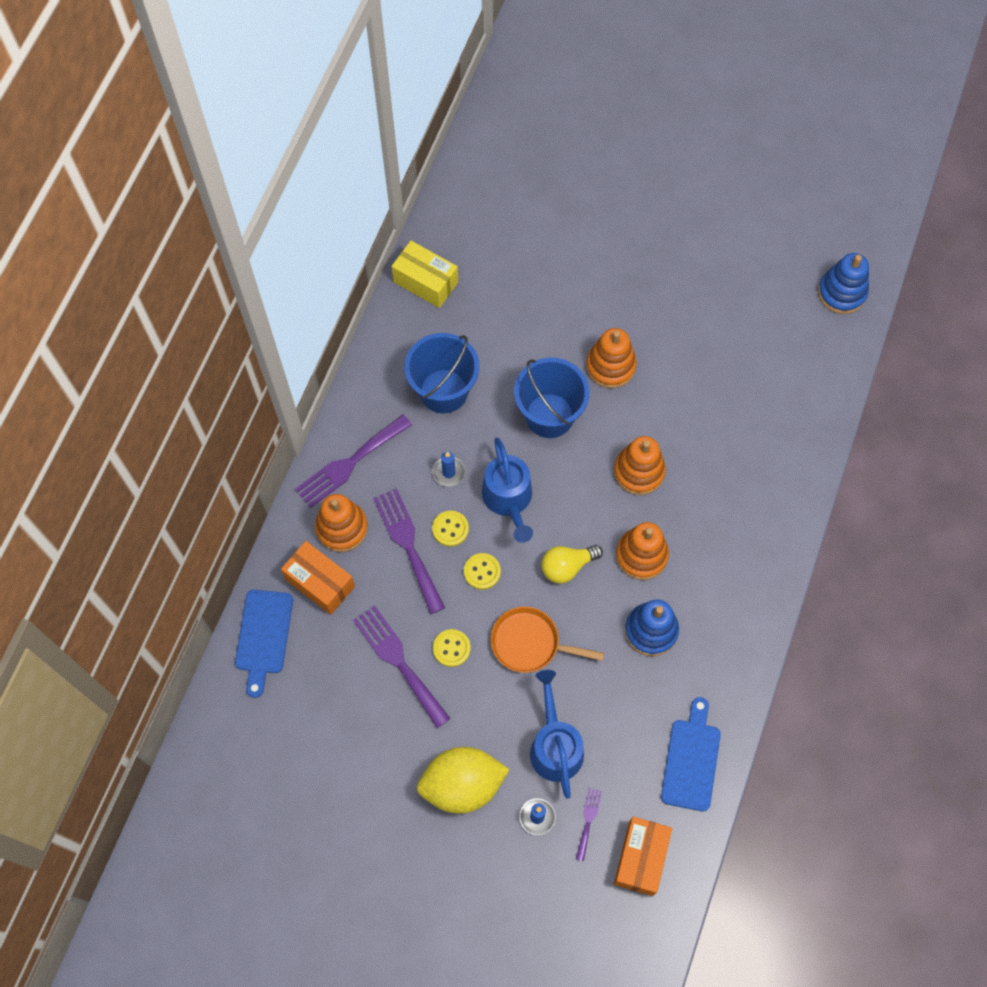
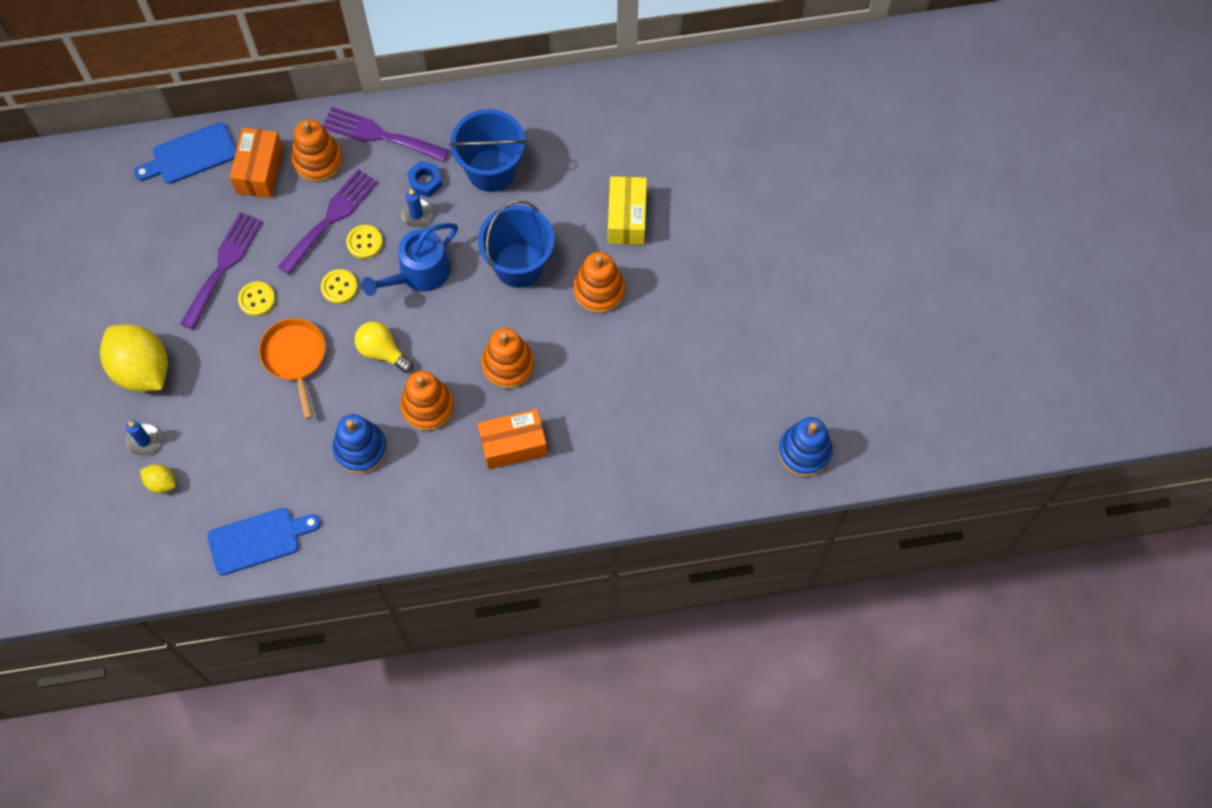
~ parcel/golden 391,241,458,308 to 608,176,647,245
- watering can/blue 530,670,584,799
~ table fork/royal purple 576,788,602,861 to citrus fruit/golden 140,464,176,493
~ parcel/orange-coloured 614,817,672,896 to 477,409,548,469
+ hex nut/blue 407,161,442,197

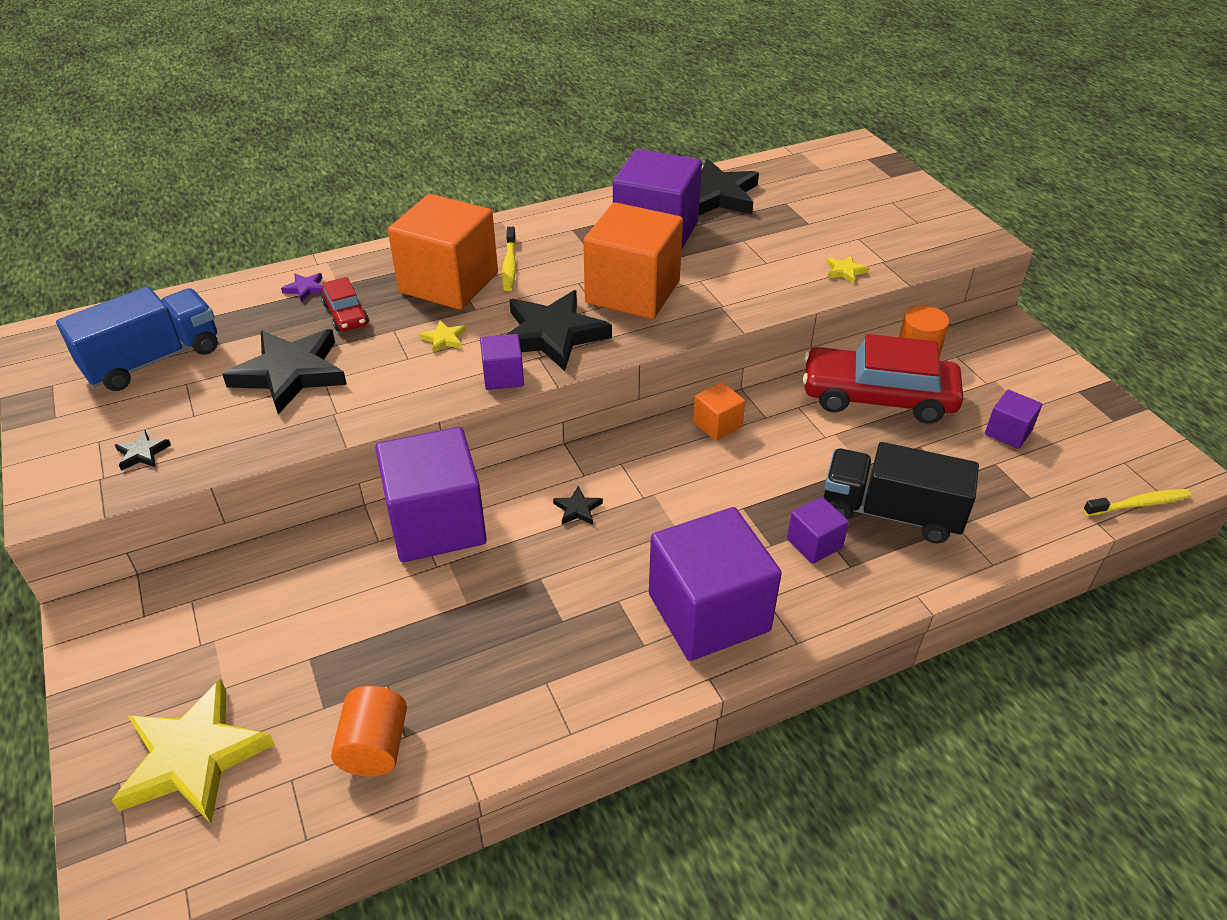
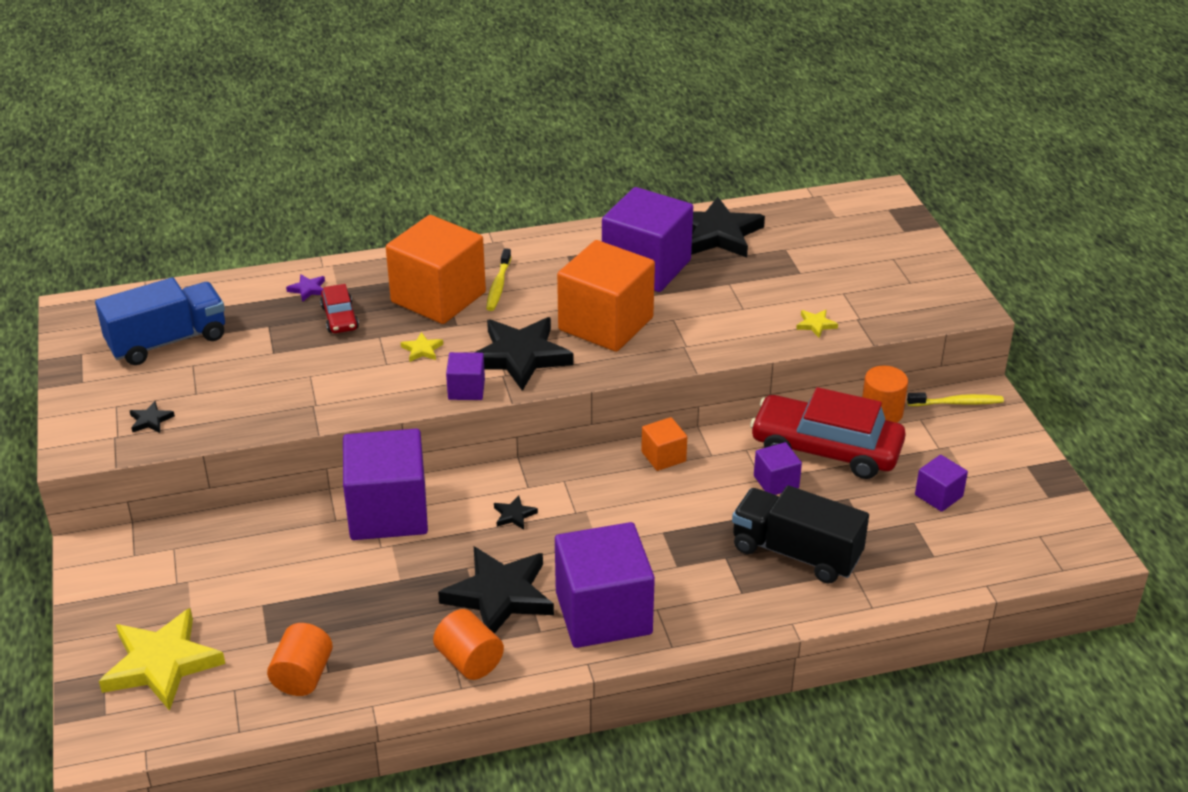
~ star shape/ebony 222,329,347,414 to 438,547,554,634
~ dental brush/golden 1083,489,1191,516 to 907,392,1004,406
~ block/royal purple 787,497,849,564 to 754,442,802,495
+ solid cylinder/orange-coloured 433,609,504,680

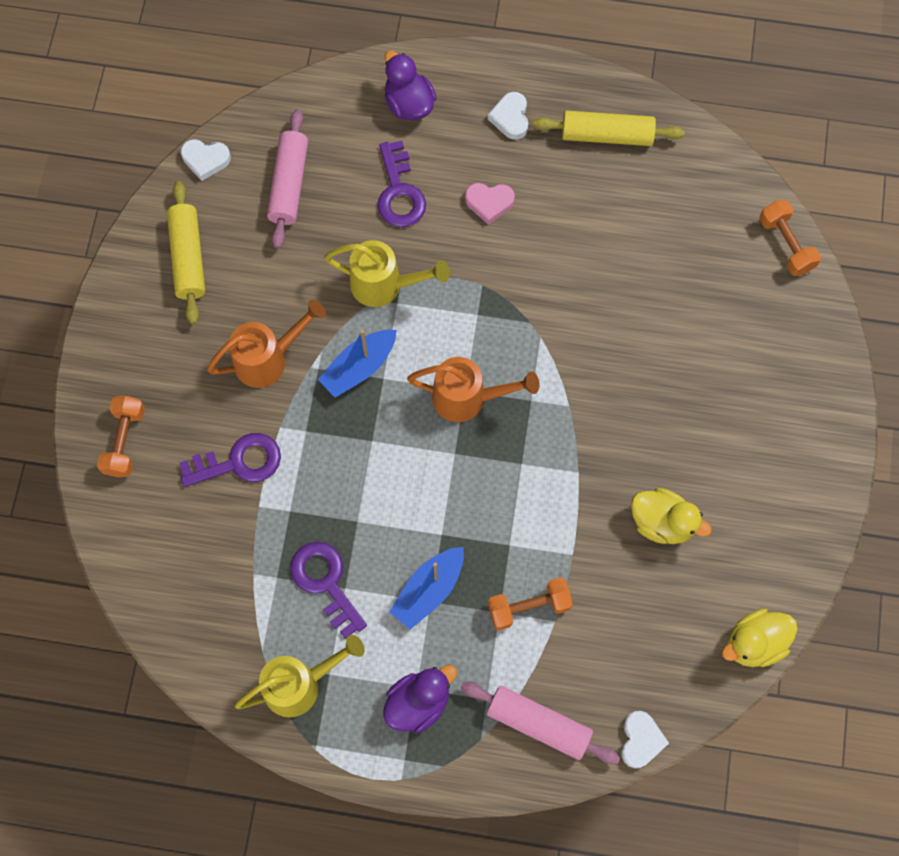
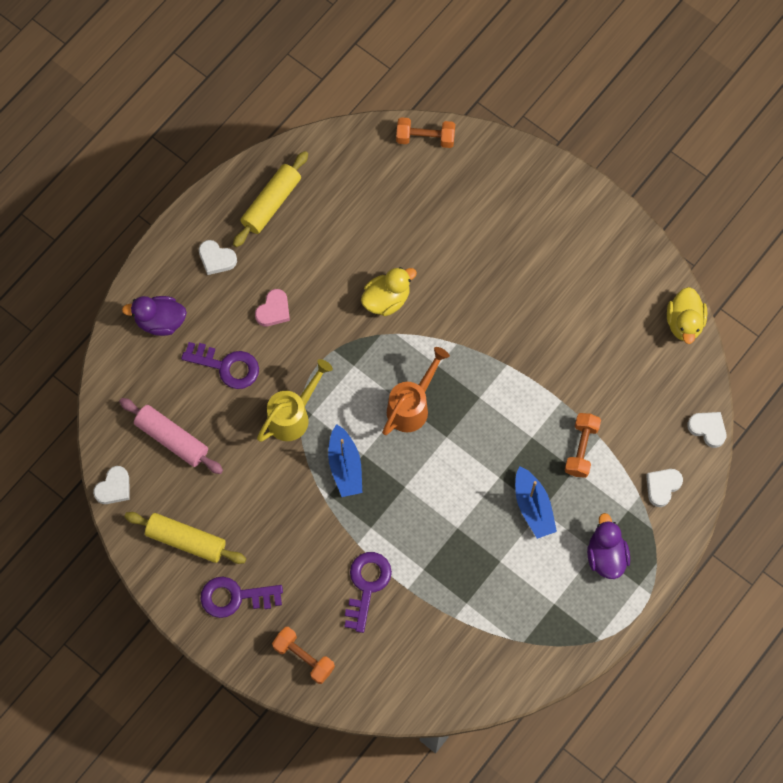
- watering can/orange-coloured 207,299,326,388
~ rubber duck/golden 631,488,712,544 to 361,267,417,316
~ latchkey/royal purple 290,542,367,639 to 200,577,283,618
- watering can/golden 235,635,365,718
~ rolling pin/pink 461,682,620,764 to heart shape/snow-white 646,469,683,507

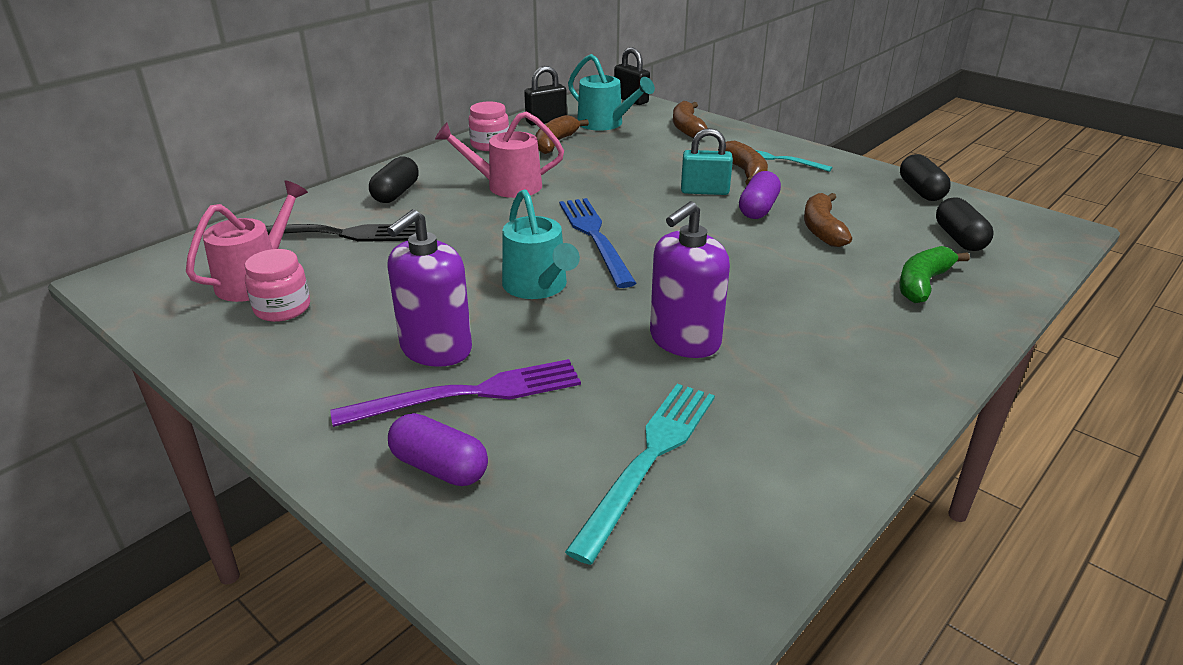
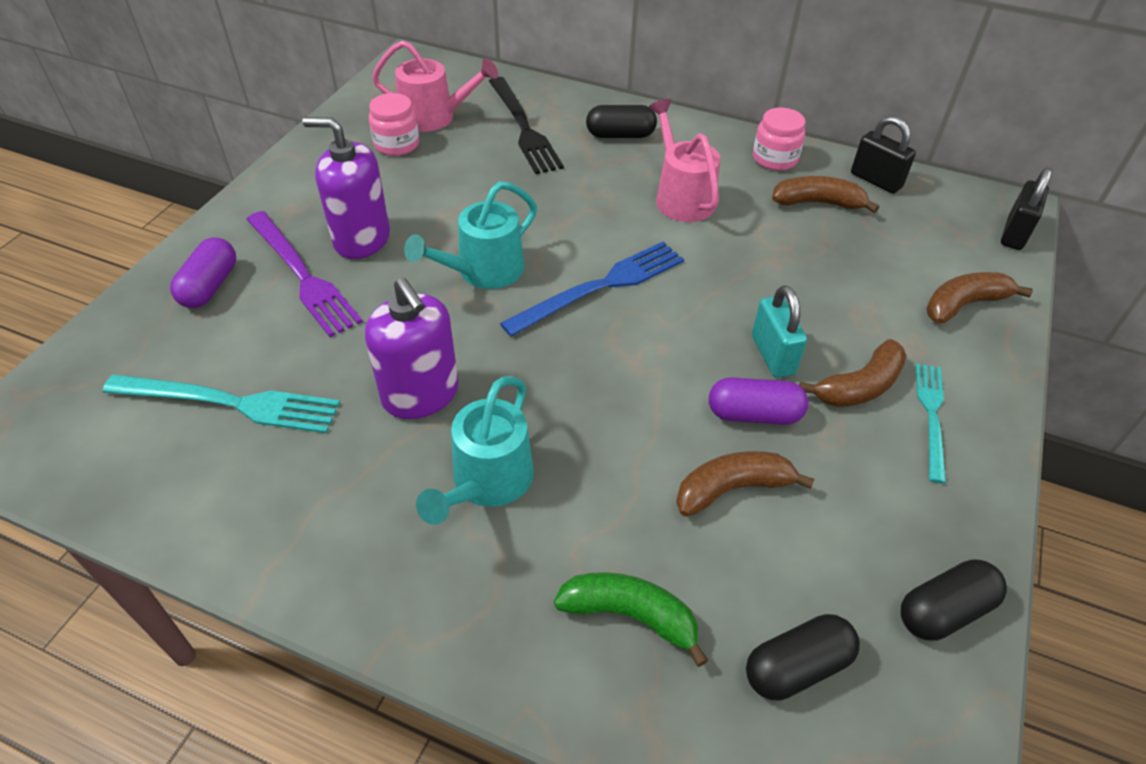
~ watering can/aqua 568,54,655,131 to 416,376,534,525
~ soap dispenser/royal purple 650,201,730,358 = 365,278,459,419 150 degrees counterclockwise

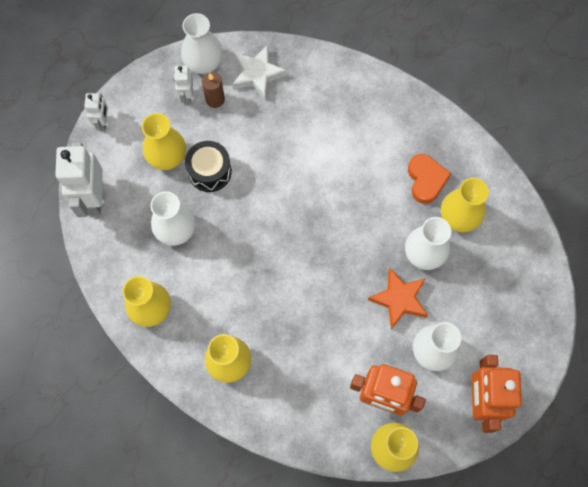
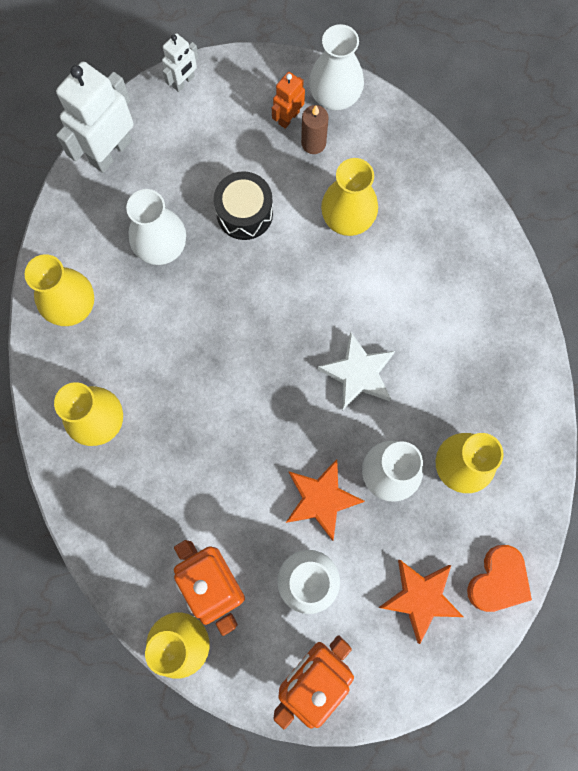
~ star shape/snow-white 233,45,287,100 to 318,332,395,411
~ toy robot/snow-white 174,65,193,104 to toy robot/orange-coloured 272,72,305,129
~ tall vase/golden 142,113,186,170 to 321,158,378,236
~ heart shape/orange-coloured 408,154,451,204 to 467,545,532,612
+ star shape/orange-coloured 379,560,464,644

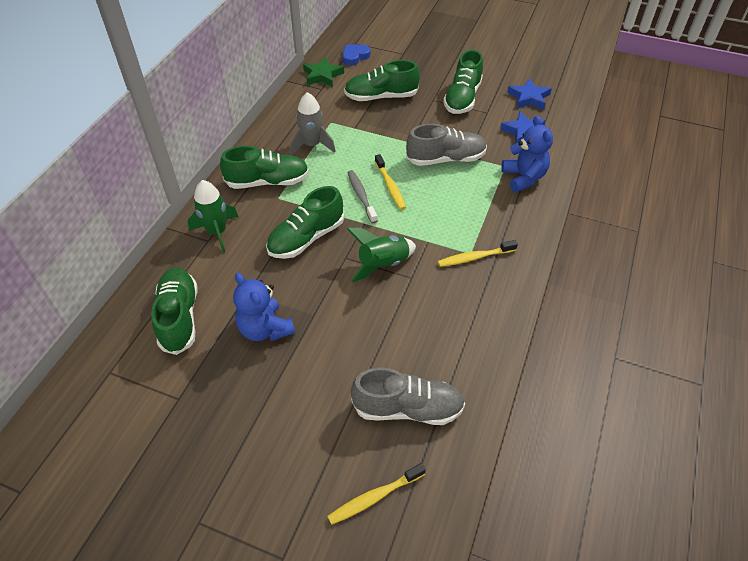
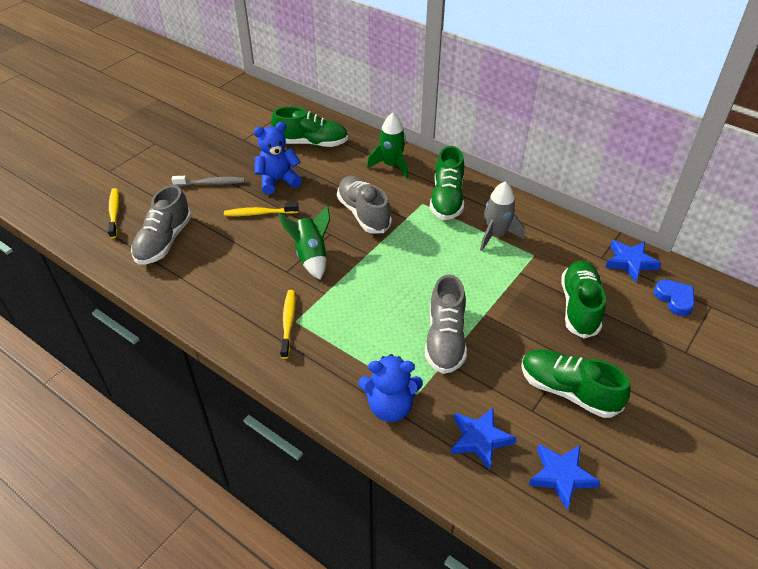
~ star shape/leaf-green 303,57,344,87 to star shape/blue 605,240,661,283
~ dental brush/golden 375,154,406,210 to 224,203,299,216
~ dental brush/grey 347,170,377,223 to 172,176,245,186
~ shoe/leaf-green 266,186,344,259 to shoe/grey 337,176,392,233

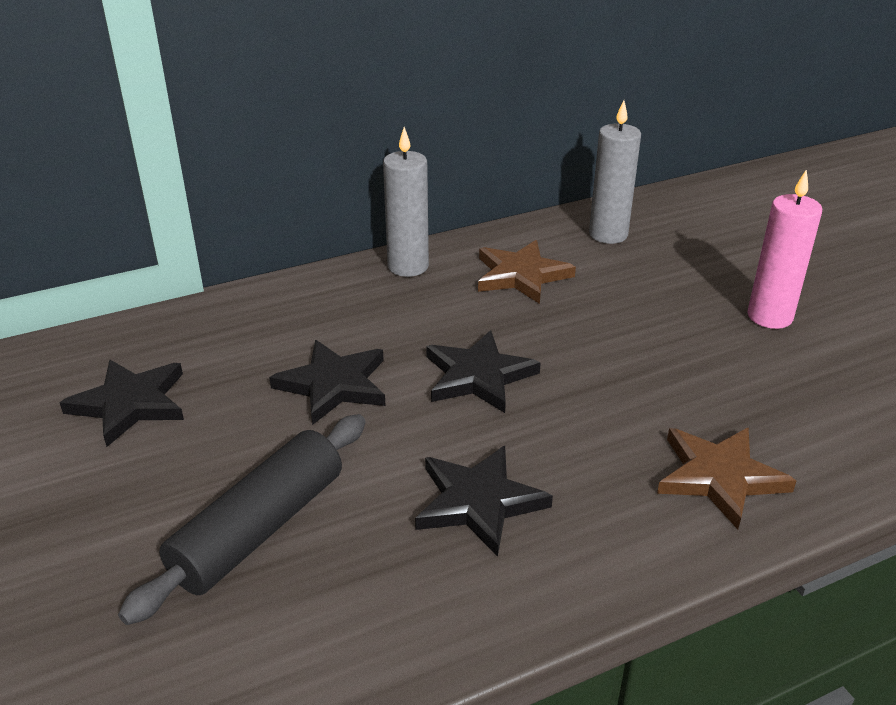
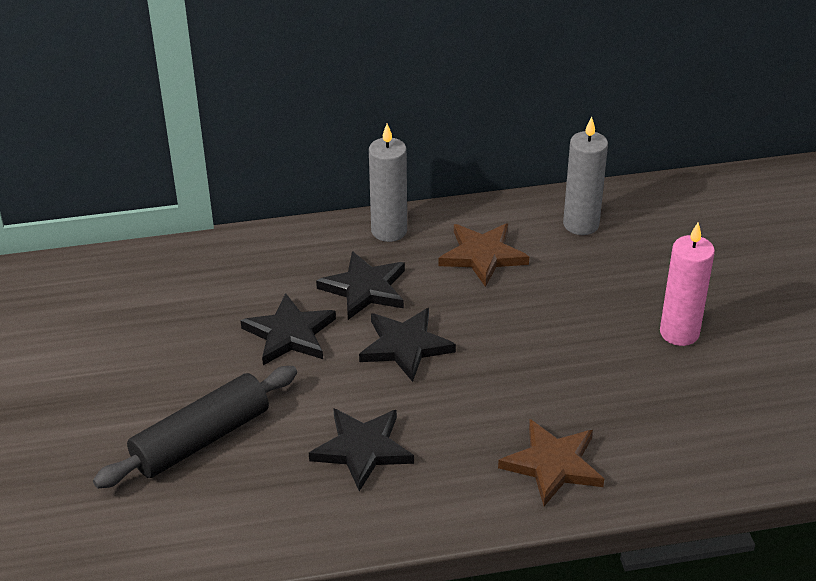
~ star shape/ebony 59,360,184,447 to 316,251,405,320

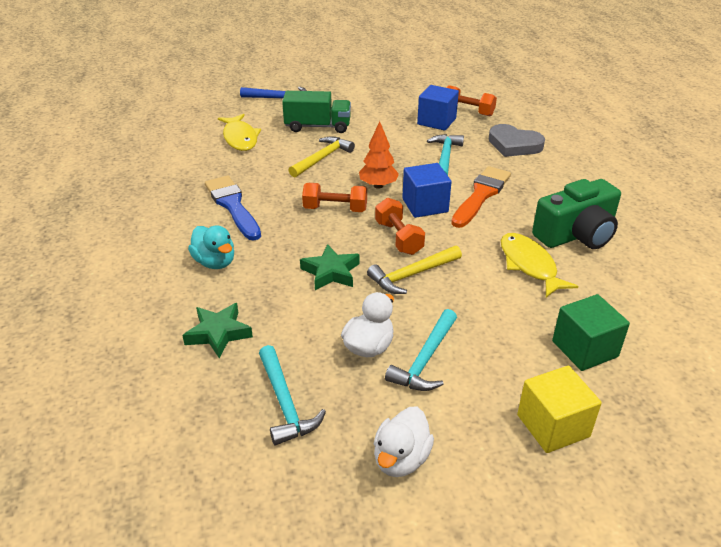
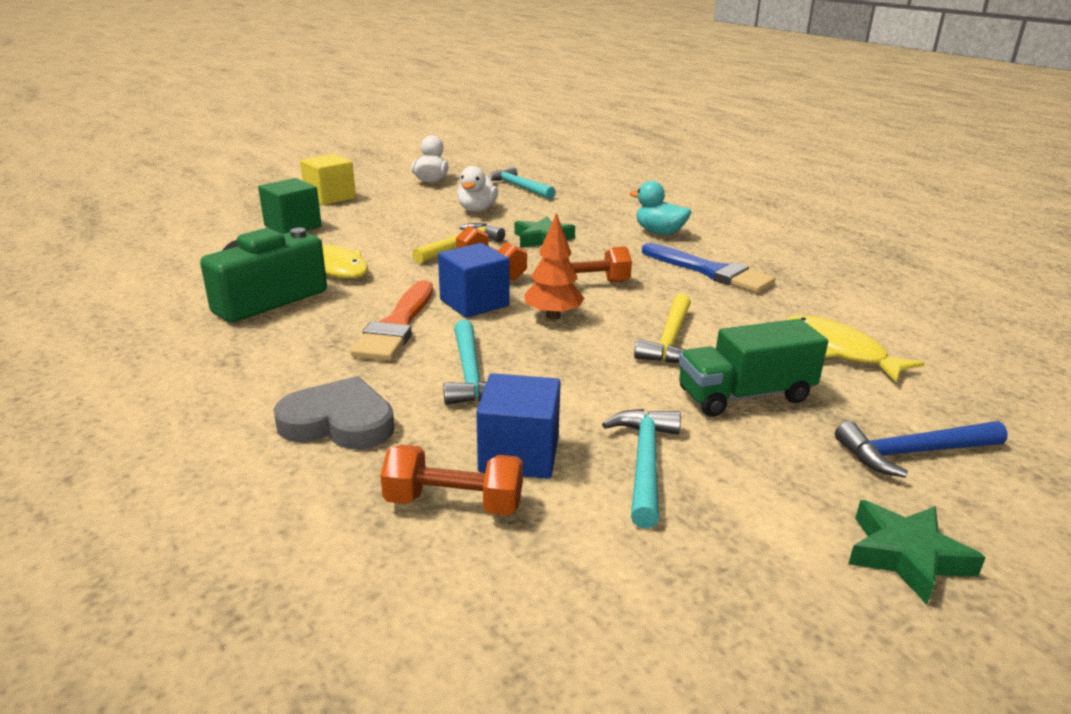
~ star shape/leaf-green 182,303,253,358 to 848,500,986,604
~ claw hammer/aqua 385,309,457,391 to 602,409,681,529

